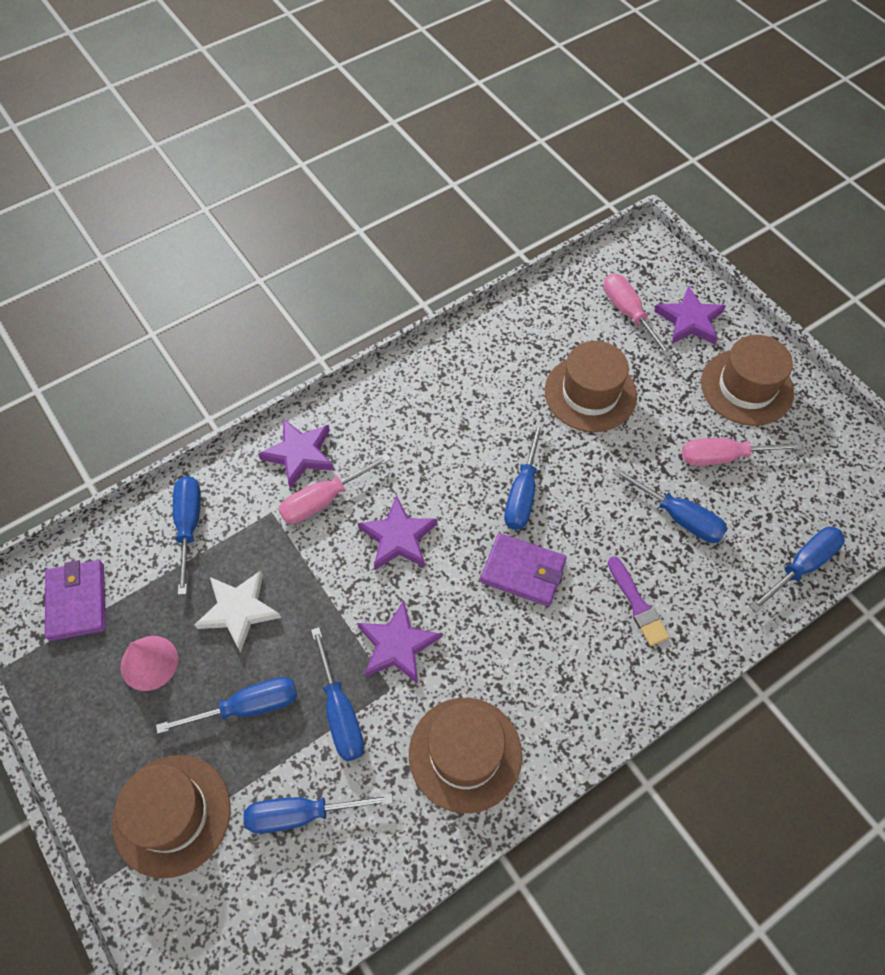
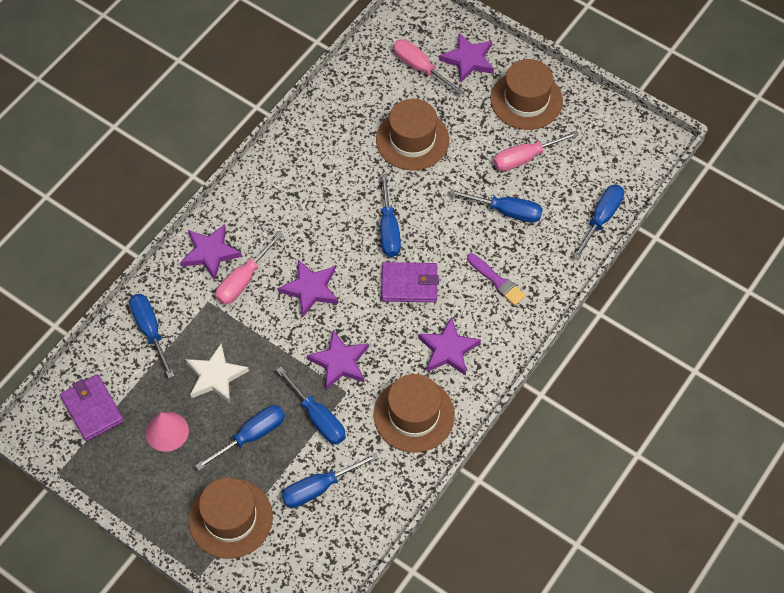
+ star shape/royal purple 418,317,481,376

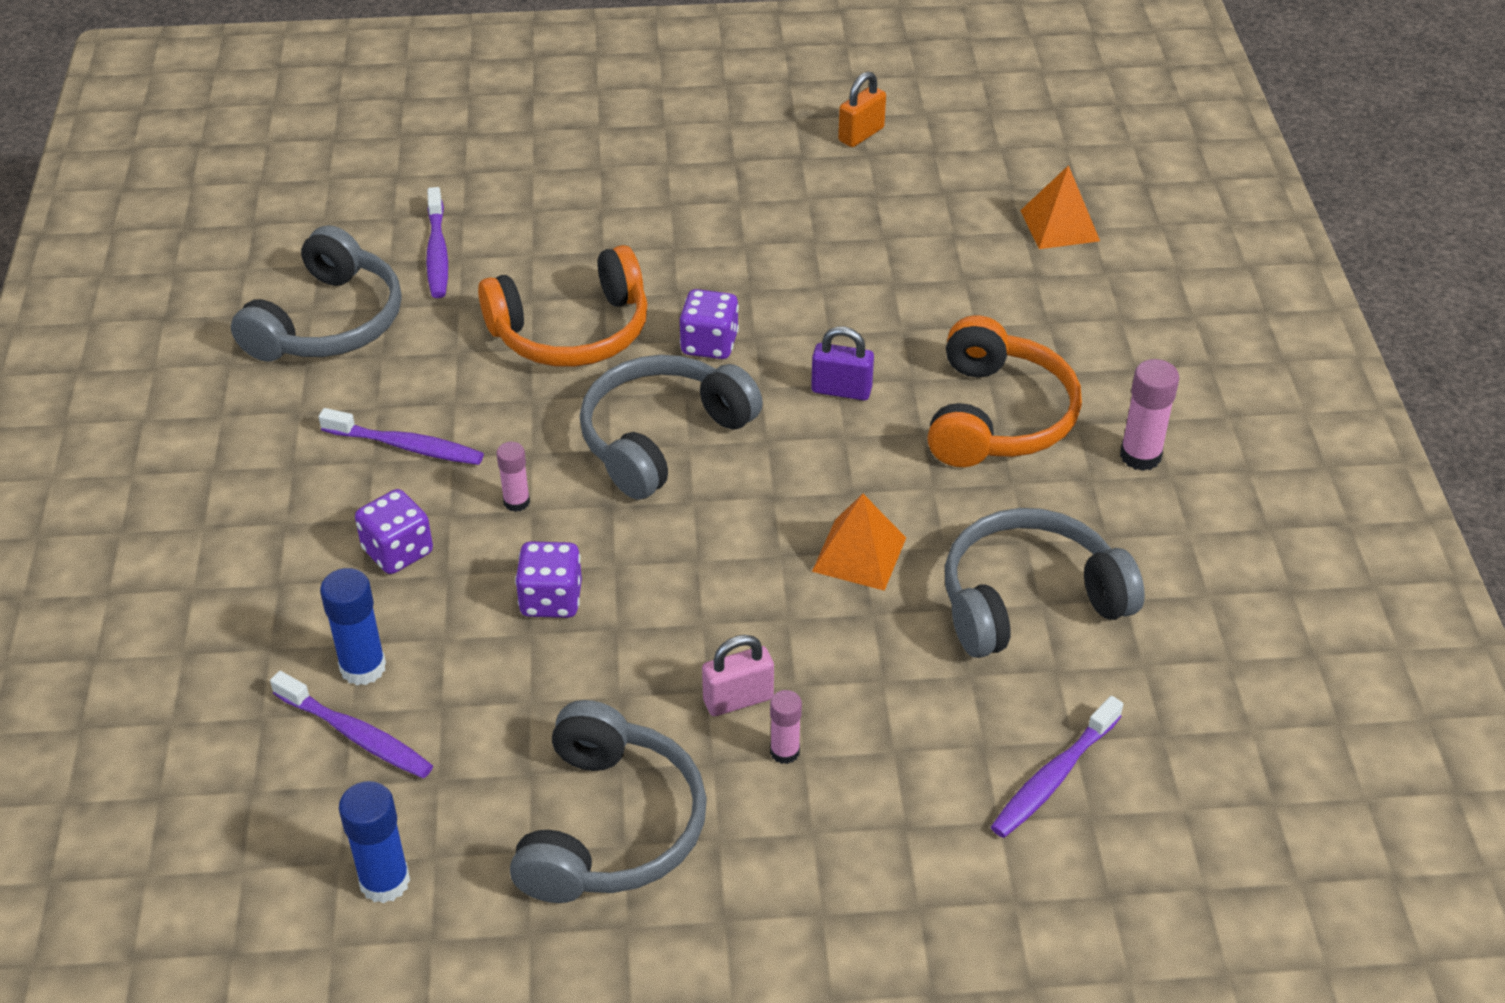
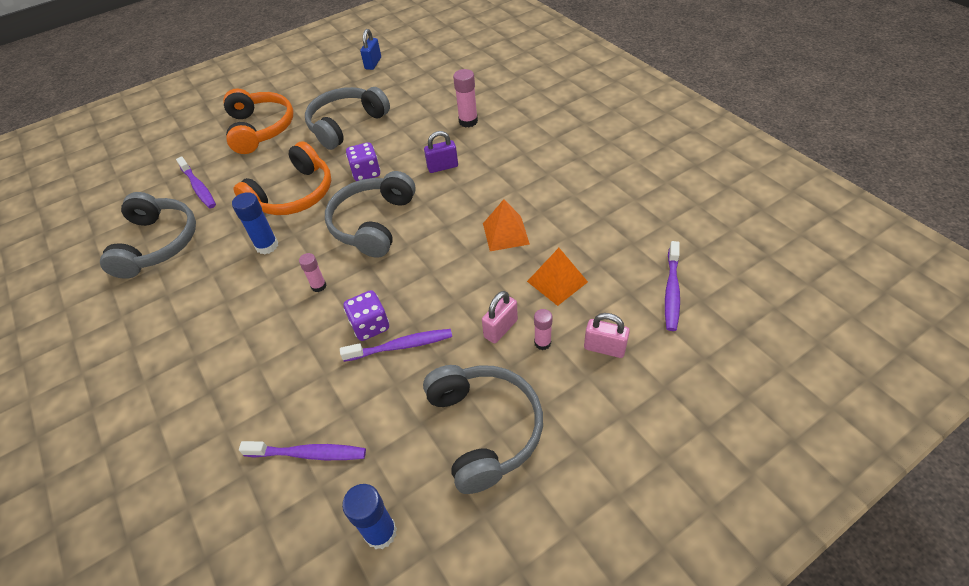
~ lock/orange-coloured 838,72,886,147 to lock/blue 360,29,381,70
~ solid pyramid/orange-coloured 1020,165,1100,249 to 527,248,588,306
~ headphones/orange-coloured 927,315,1082,467 to 223,88,293,154
~ stick of glue/pink 1120,359,1179,471 to 453,69,478,127
~ dental brush/royal purple 319,408,484,465 to 340,329,452,362
- die/royal purple 355,489,433,574
~ headphones/grey 945,508,1145,658 to 305,87,390,150
~ stick of glue/blue 320,568,386,685 to 232,192,278,255
+ lock/pink 584,313,630,358

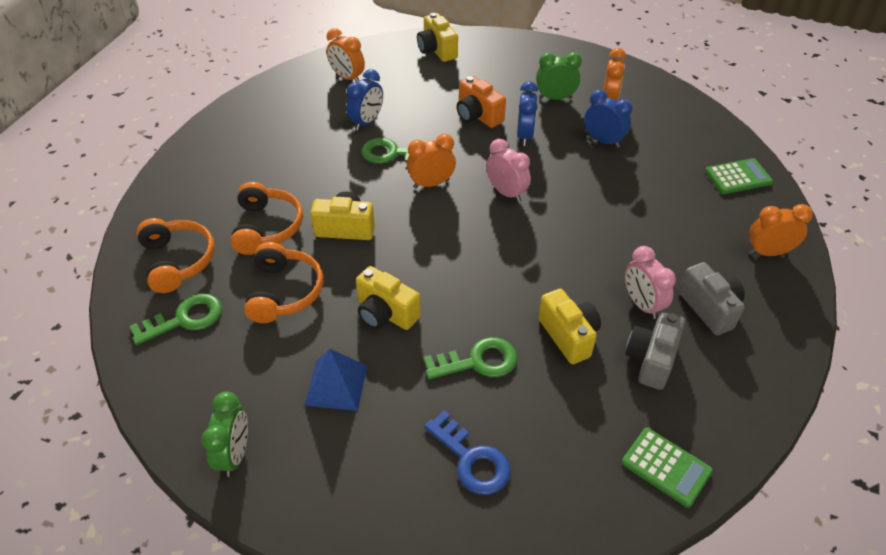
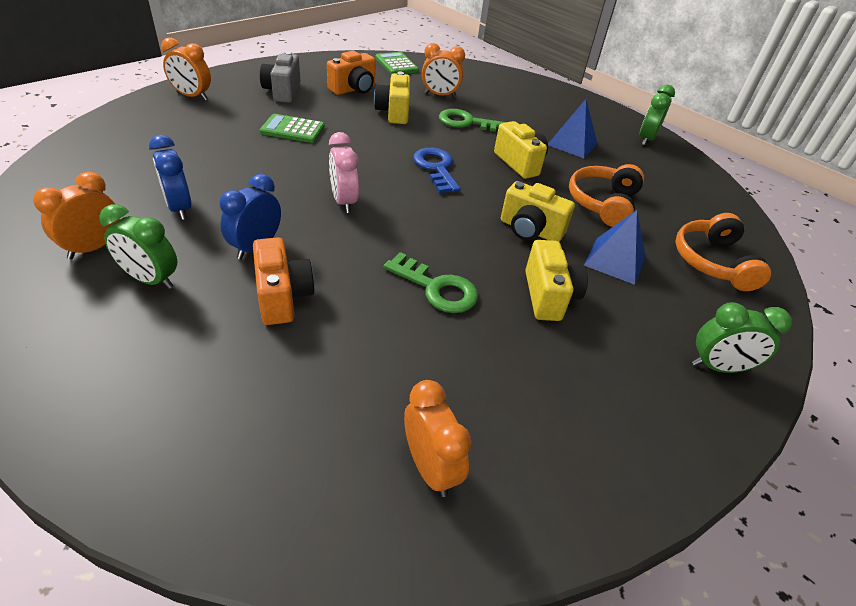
~ photo camera/golden 417,13,458,62 to 525,240,588,321
- clock/blue 346,69,383,131
~ clock/orange-coloured 407,134,456,188 to 422,43,465,98
~ pocket calculator/leaf-green 705,158,773,194 to 260,114,325,143
~ headphones/orange-coloured 231,182,303,255 to solid pyramid/blue 584,210,646,285
- clock/pink 625,246,676,319
- latchkey/leaf-green 130,293,222,345
~ photo camera/grey 625,311,685,390 to photo camera/orange-coloured 327,51,376,95
~ latchkey/blue 424,410,511,495 to 413,148,461,193
+ clock/leaf-green 692,302,792,373

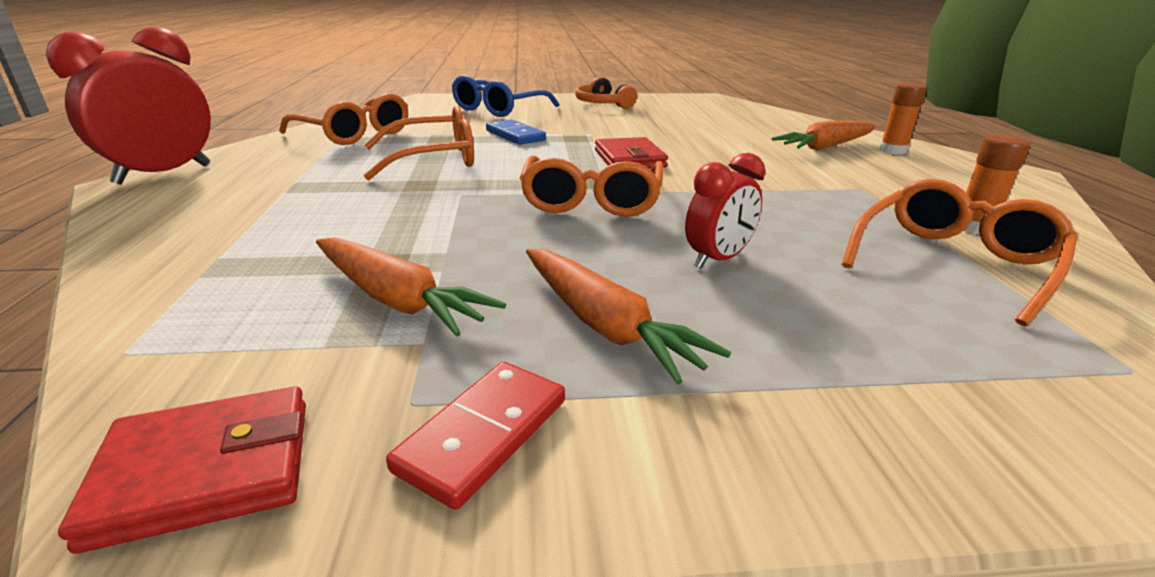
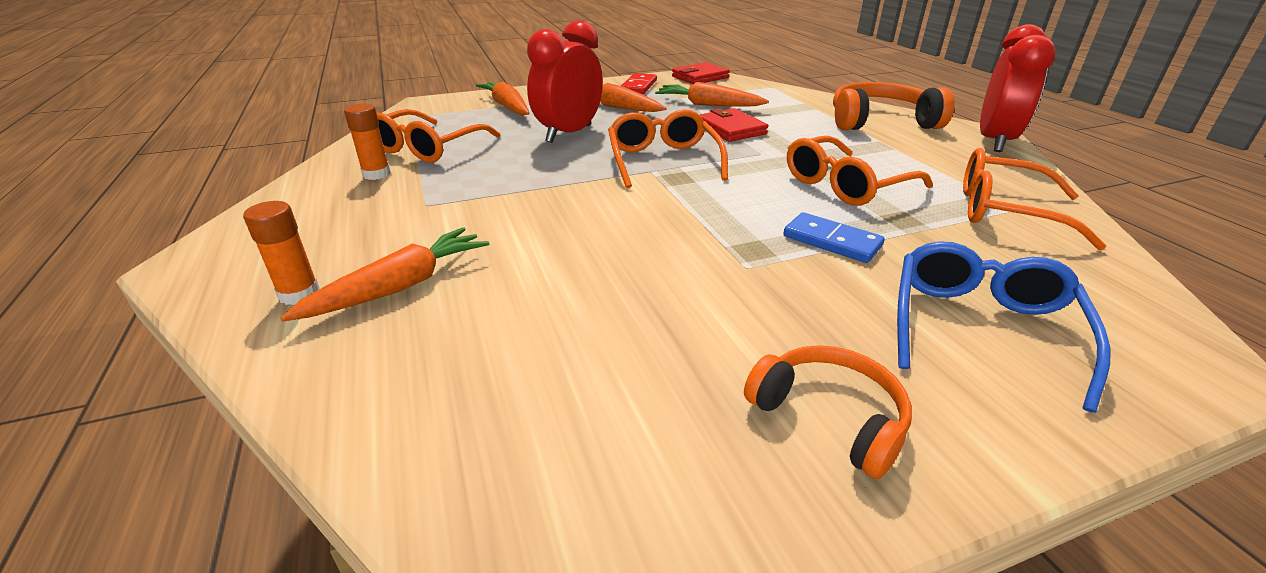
~ billfold/crimson 595,137,668,169 to 699,108,768,142
~ clock/crimson 685,153,766,269 = 527,20,603,143 x1.72
+ root vegetable/orange-coloured 476,81,530,115
+ headphones/orange-coloured 833,82,955,130

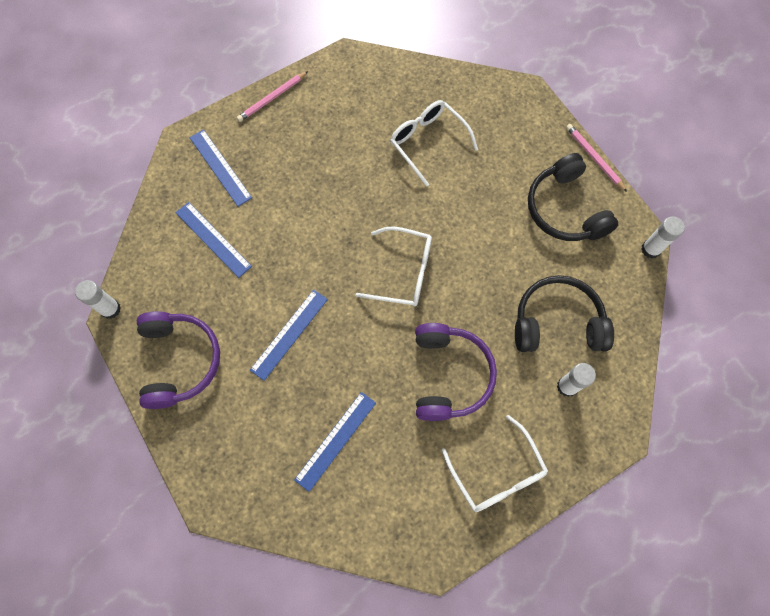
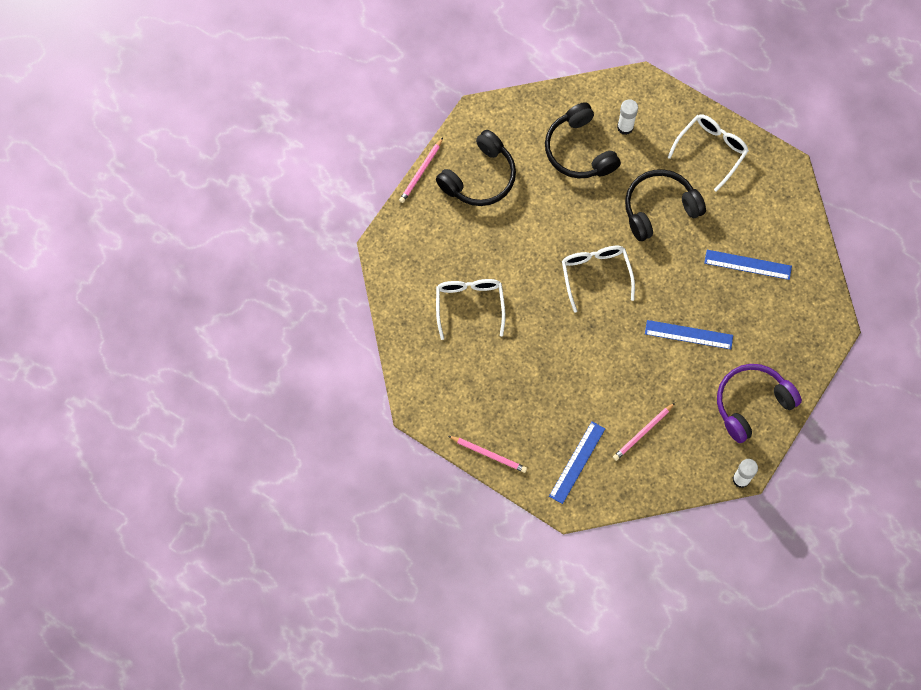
~ glasses/snow-white 390,100,478,187 = 436,279,505,340 150 degrees clockwise
~ straightedge/blue 175,202,252,278 to lead pencil/pink 613,403,675,461
- stick of glue/snow-white 641,216,685,259
~ headphones/royal purple 415,323,497,421 to headphones/ebony 625,169,706,241

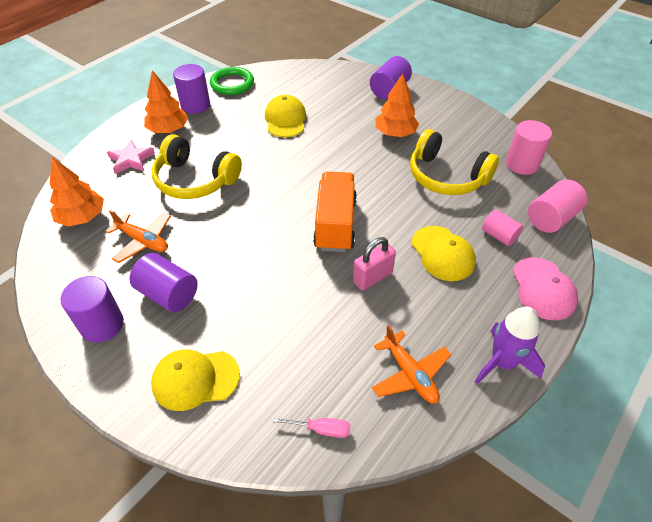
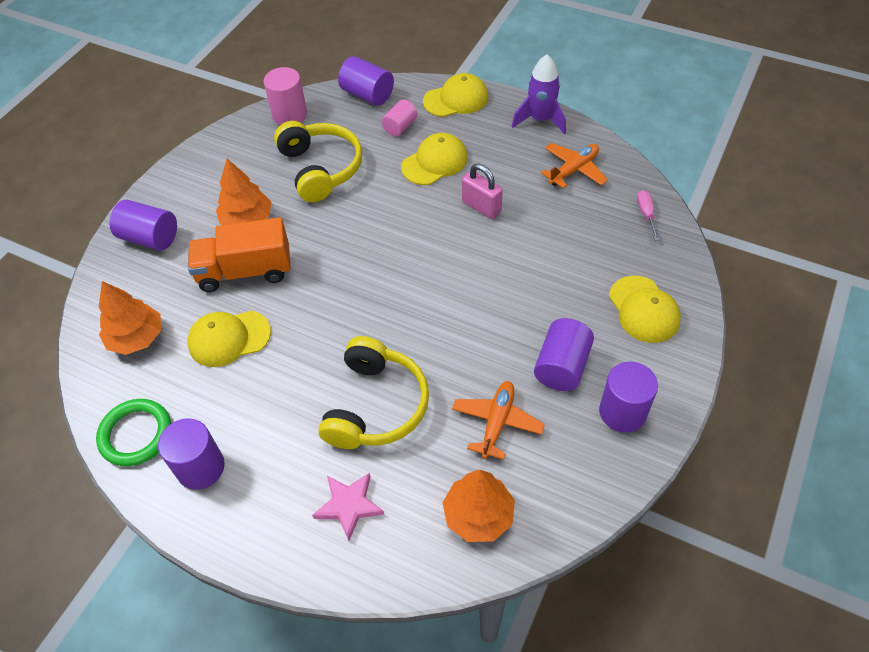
~ tree/orange-coloured 144,70,189,133 to 99,281,161,355
~ headphones/golden 410,129,499,195 = 274,121,362,202 45 degrees counterclockwise
~ truck/orange-coloured 313,172,357,252 to 188,217,291,292
~ solid cylinder/pink 528,179,587,233 to solid cylinder/royal purple 338,56,394,106
~ baseball cap/pink 513,257,578,320 to baseball cap/golden 423,73,488,117

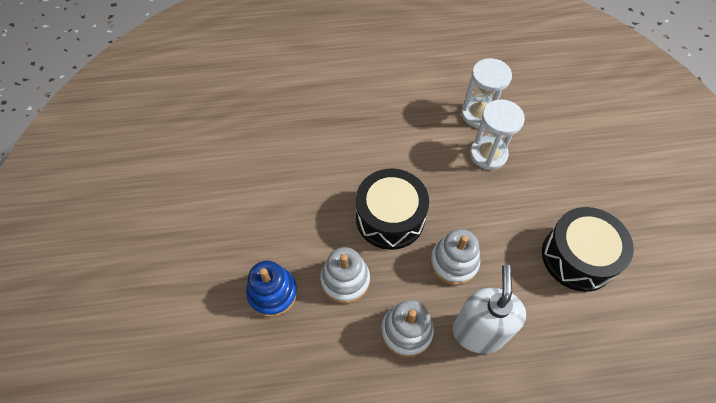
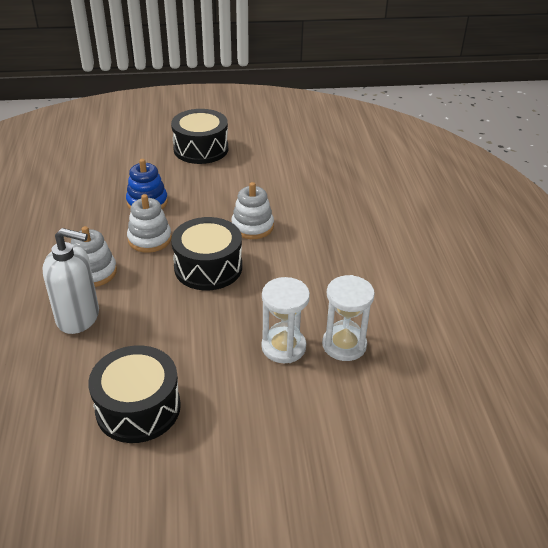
~ stacking rings/snow-white 430,229,480,285 to 231,182,274,239
+ drum/ebony 171,109,228,164

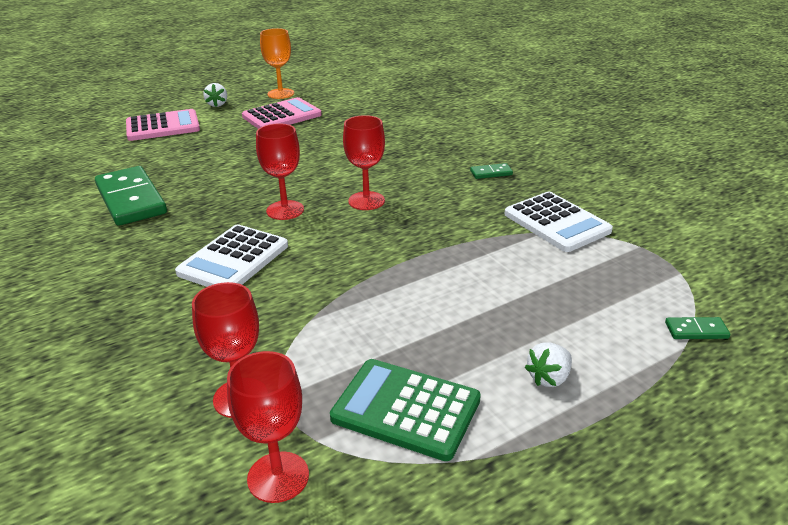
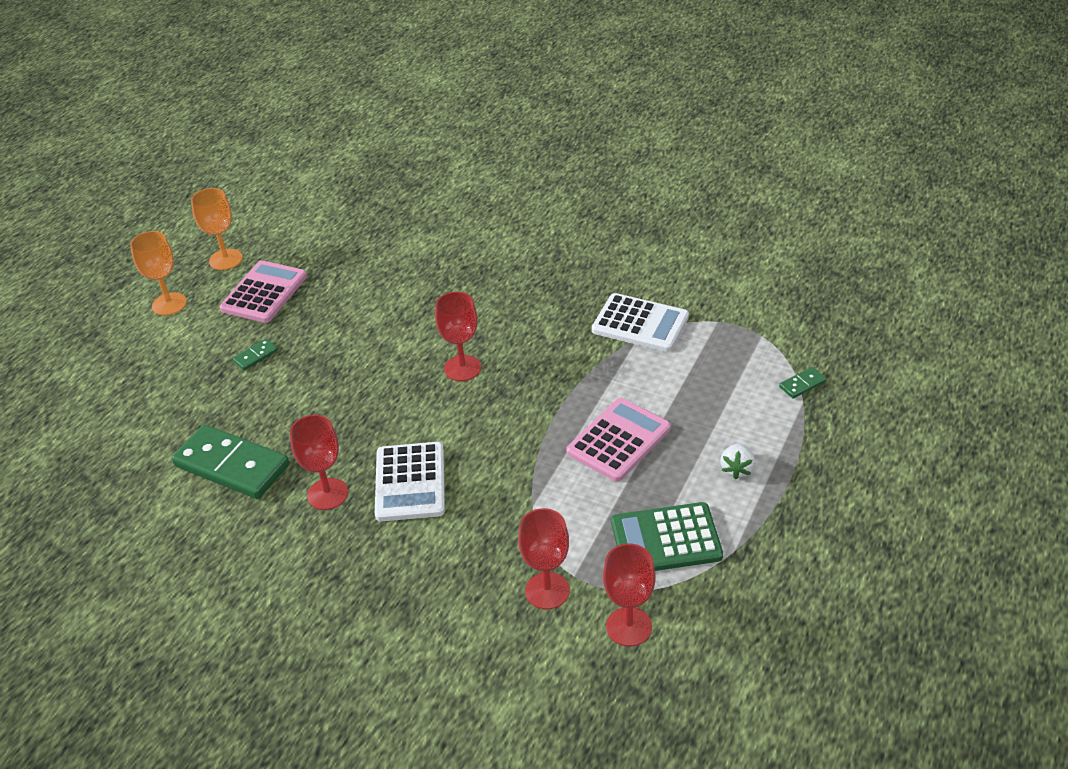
~ toy strawberry/snow-white 203,83,227,107 to wine glass/orange-coloured 130,231,187,316
~ pocket calculator/pink 126,109,200,141 to 566,398,671,482
~ wine glass/crimson 256,123,304,220 to 290,415,348,510
~ domino/leaf-green 470,163,513,179 to 233,339,278,370

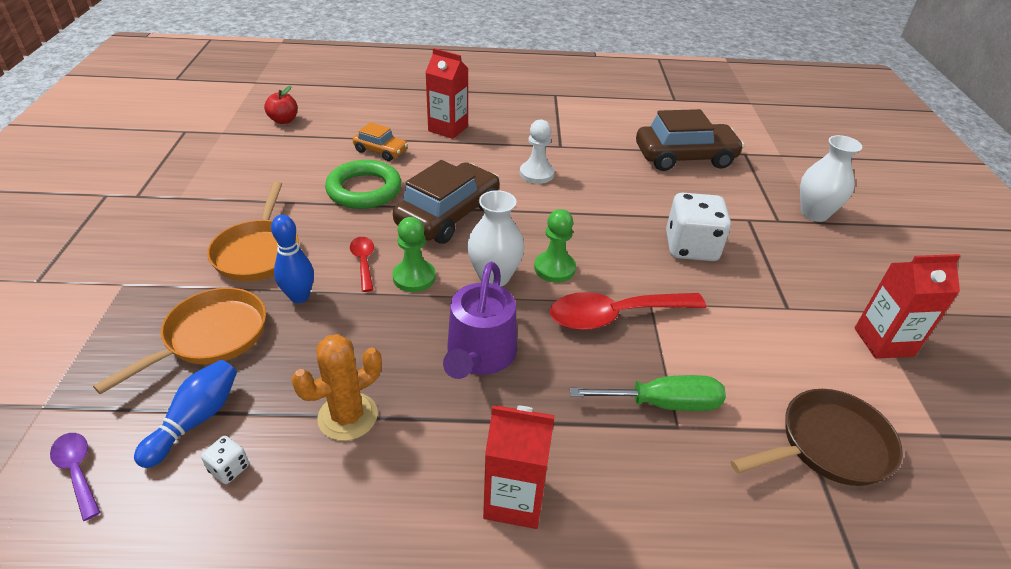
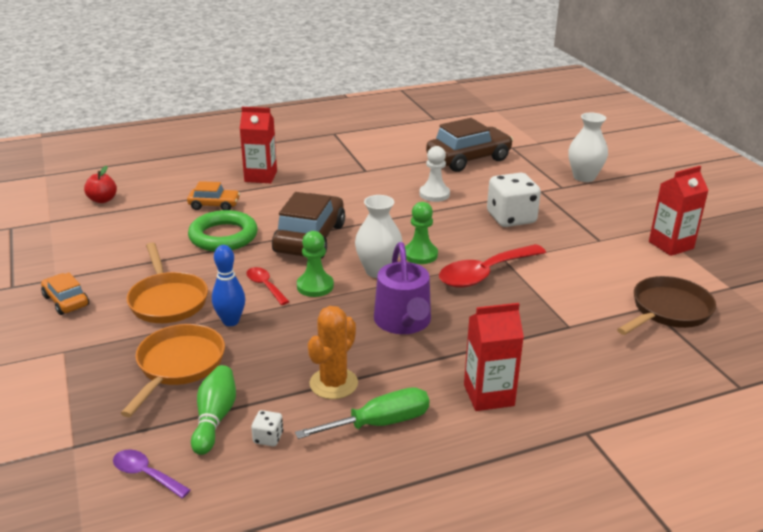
~ game pawn/snow-white 520,119,555,184 to 419,146,450,202
~ bowling pin/blue 134,360,237,468 to bowling pin/leaf-green 191,365,236,455
~ hand screwdriver/leaf-green 570,375,726,411 to 295,387,429,439
+ car/orange-coloured 41,272,89,315

